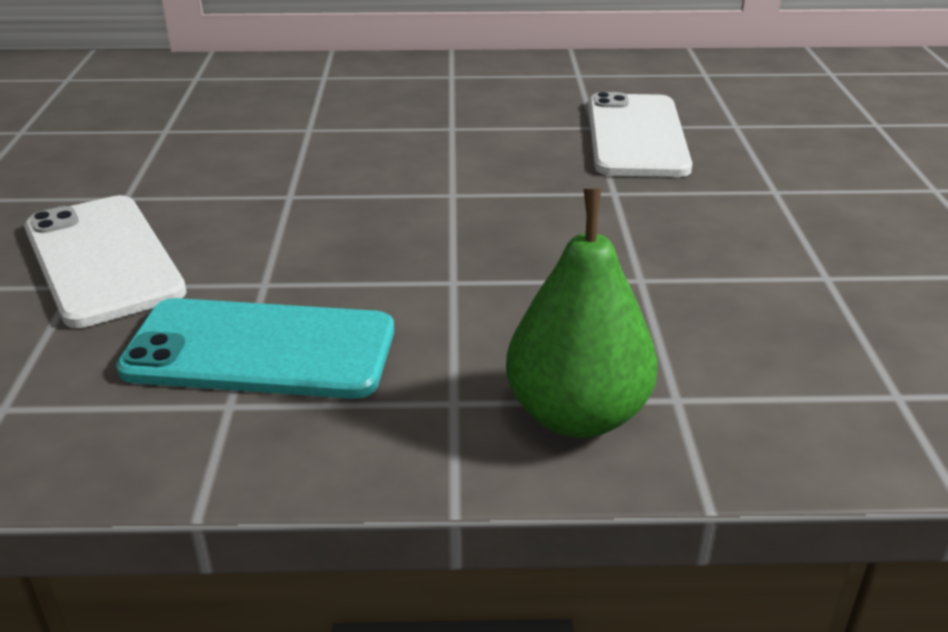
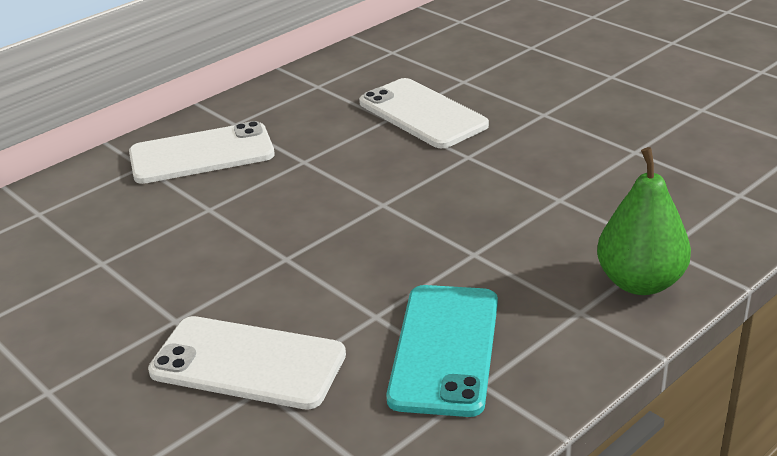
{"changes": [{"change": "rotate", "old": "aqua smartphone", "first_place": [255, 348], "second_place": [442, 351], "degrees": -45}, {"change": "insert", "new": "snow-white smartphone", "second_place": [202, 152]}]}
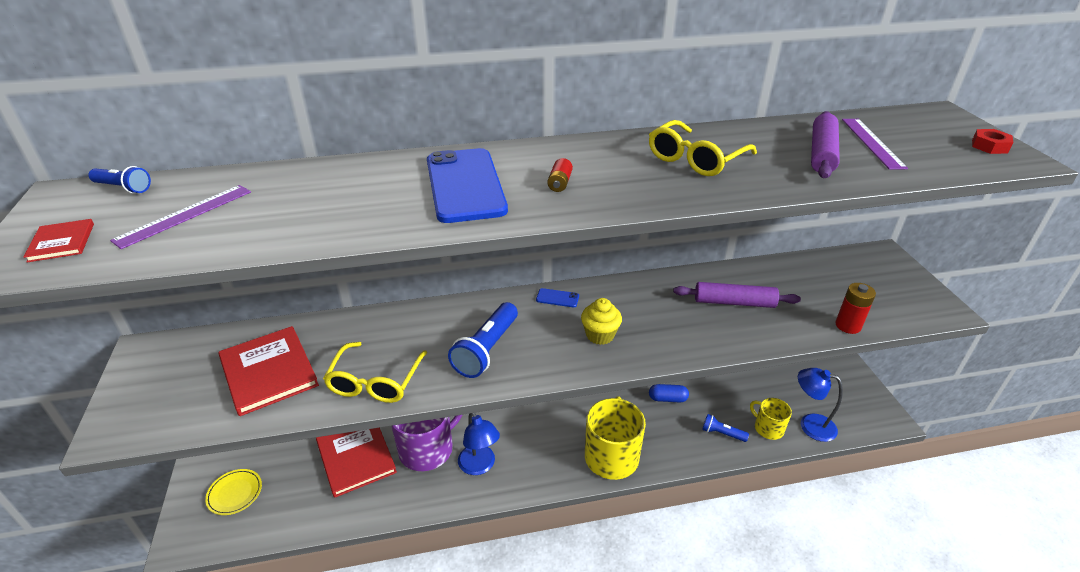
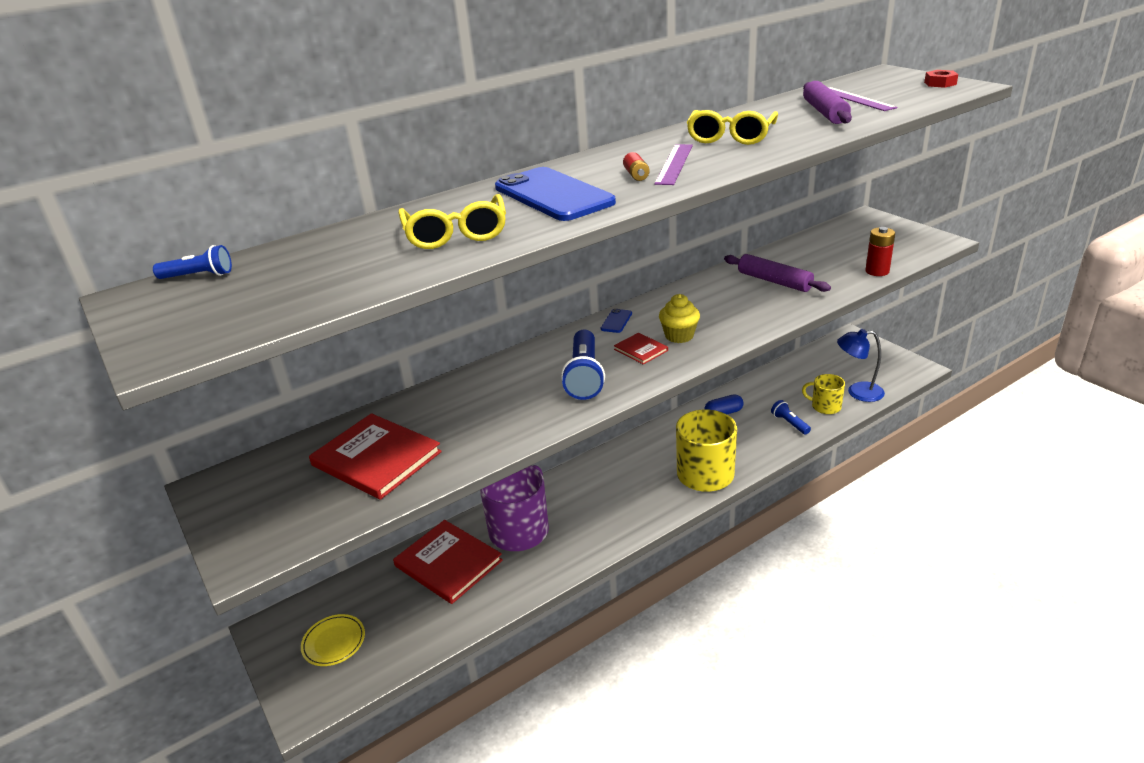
{"changes": [{"change": "move", "old": "crimson book", "first_place": [59, 240], "second_place": [641, 349]}, {"change": "move", "old": "violet ruler", "first_place": [180, 217], "second_place": [673, 164]}, {"change": "move", "old": "golden eyeglasses", "first_place": [375, 372], "second_place": [452, 221]}, {"change": "delete", "old": "royal blue desk lamp", "first_place": [479, 444]}, {"change": "rotate", "old": "royal blue smartphone", "first_place": [557, 297], "second_place": [616, 321], "degrees": -60}, {"change": "rotate", "old": "violet rolling pin", "first_place": [737, 295], "second_place": [777, 273], "degrees": 60}, {"change": "rotate", "old": "royal blue flashlight", "first_place": [725, 428], "second_place": [791, 417], "degrees": 60}]}
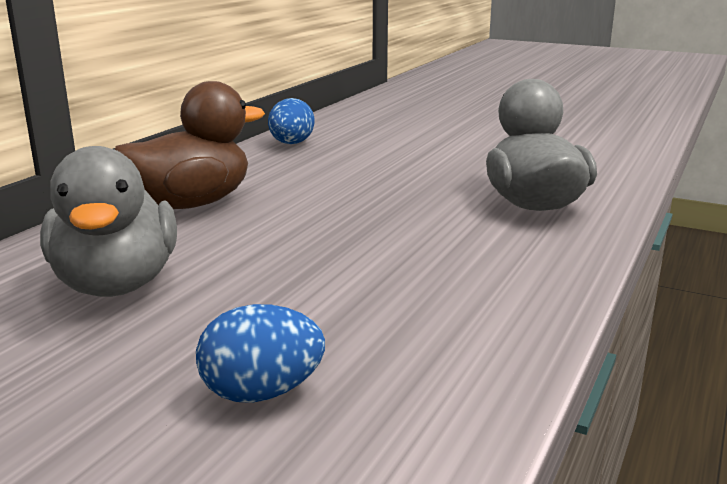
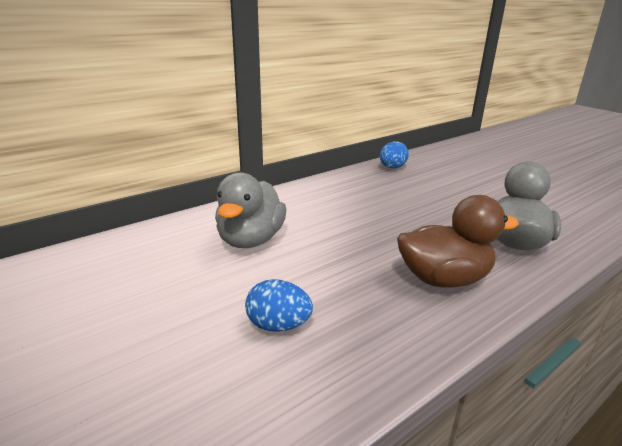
{"changes": [{"change": "move", "old": "brown duck", "first_place": [190, 145], "second_place": [458, 241]}]}
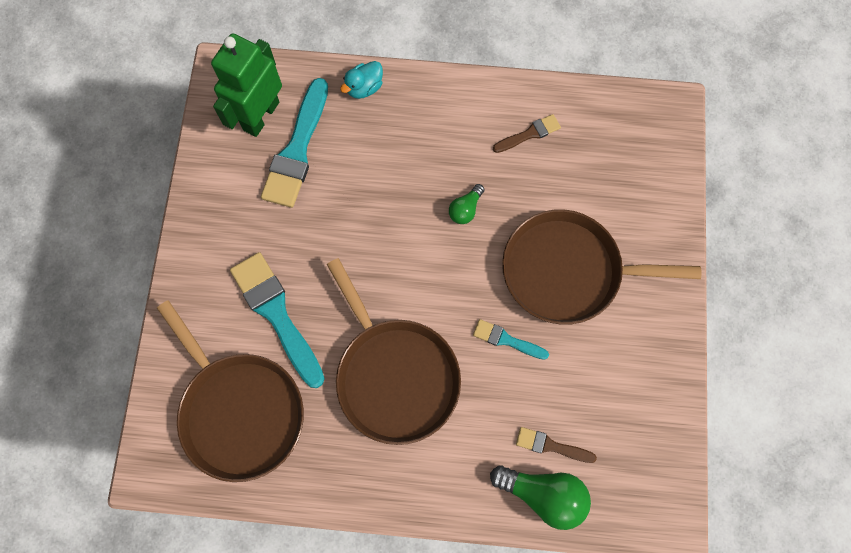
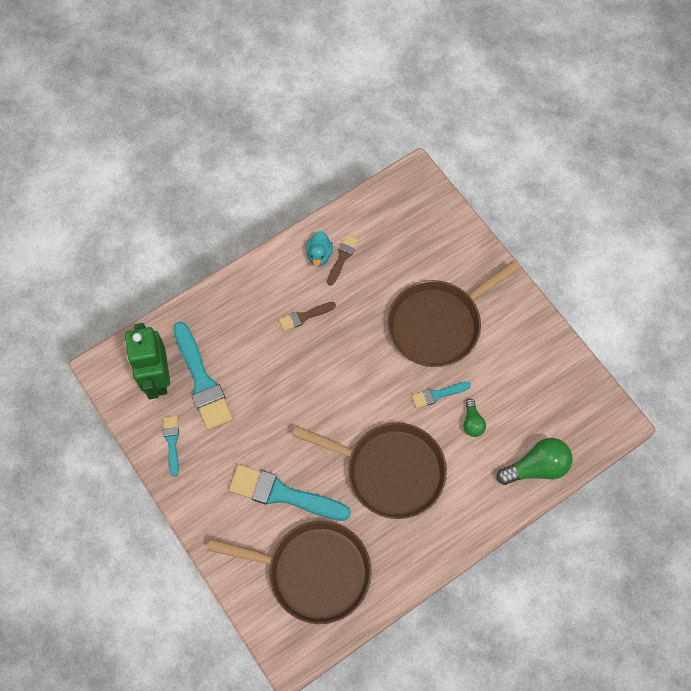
{"changes": [{"change": "move", "old": "aqua duck", "first_place": [361, 80], "second_place": [319, 248]}, {"change": "move", "old": "emerald lightbulb", "first_place": [467, 204], "second_place": [475, 418]}, {"change": "move", "old": "brown brush", "first_place": [556, 445], "second_place": [307, 316]}, {"change": "insert", "new": "aqua brush", "second_place": [171, 446]}]}
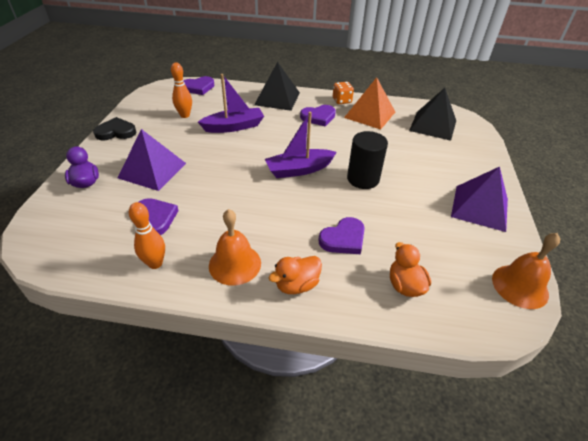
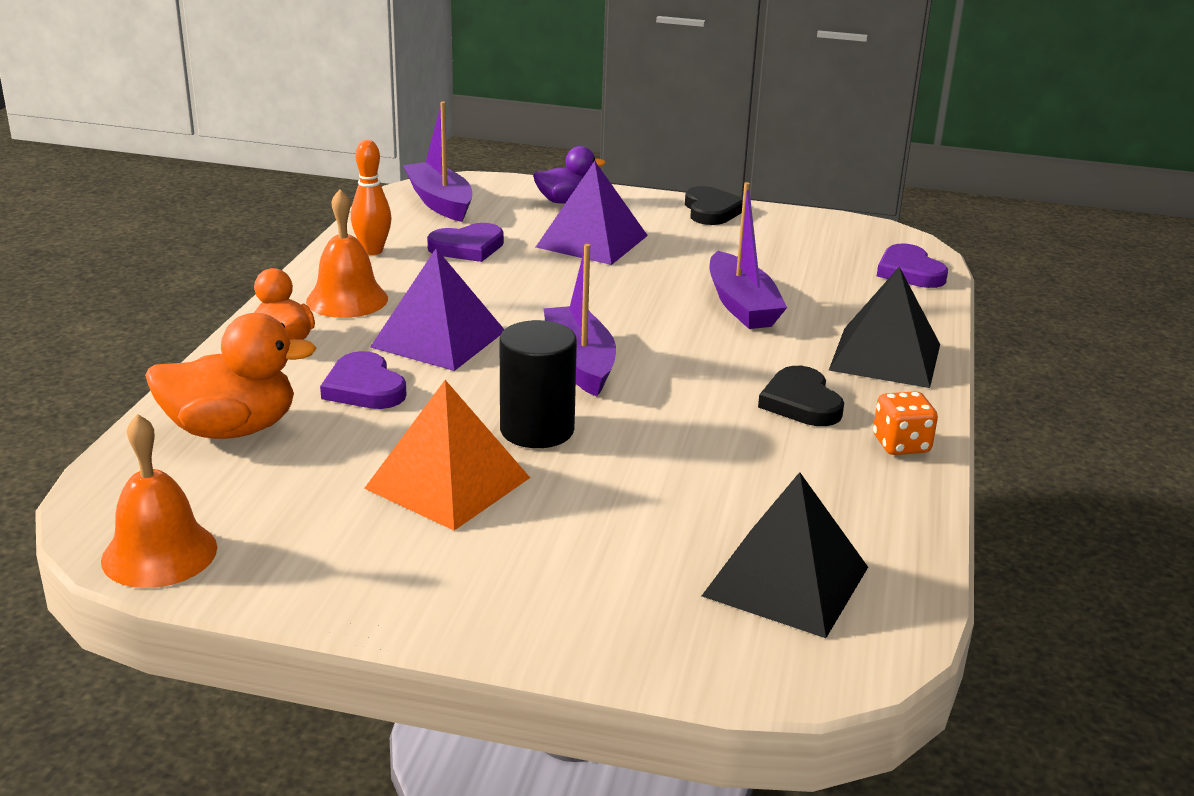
{"changes": [{"change": "delete", "old": "orange skittle", "first_place": [181, 90]}, {"change": "recolor", "old": "violet heart", "new": "jet-black heart", "first_place": [318, 115], "second_place": [801, 396]}, {"change": "move", "old": "orange solid pyramid", "first_place": [369, 103], "second_place": [447, 455]}, {"change": "resize", "old": "orange duck", "first_place": [410, 269], "second_place": [231, 376], "factor": 1.58}, {"change": "move", "old": "violet solid pyramid", "first_place": [479, 199], "second_place": [437, 309]}, {"change": "insert", "new": "violet toy boat", "second_place": [437, 162]}]}
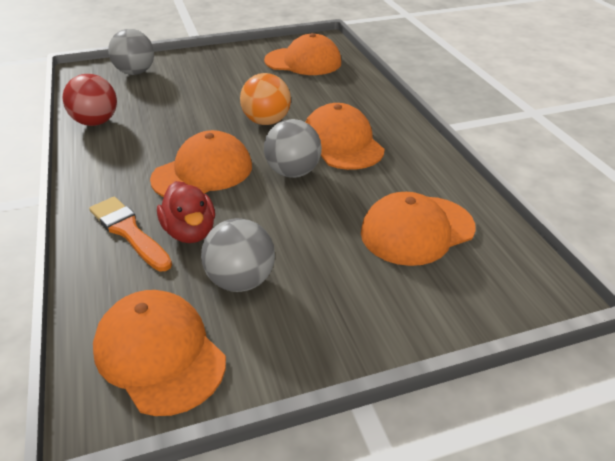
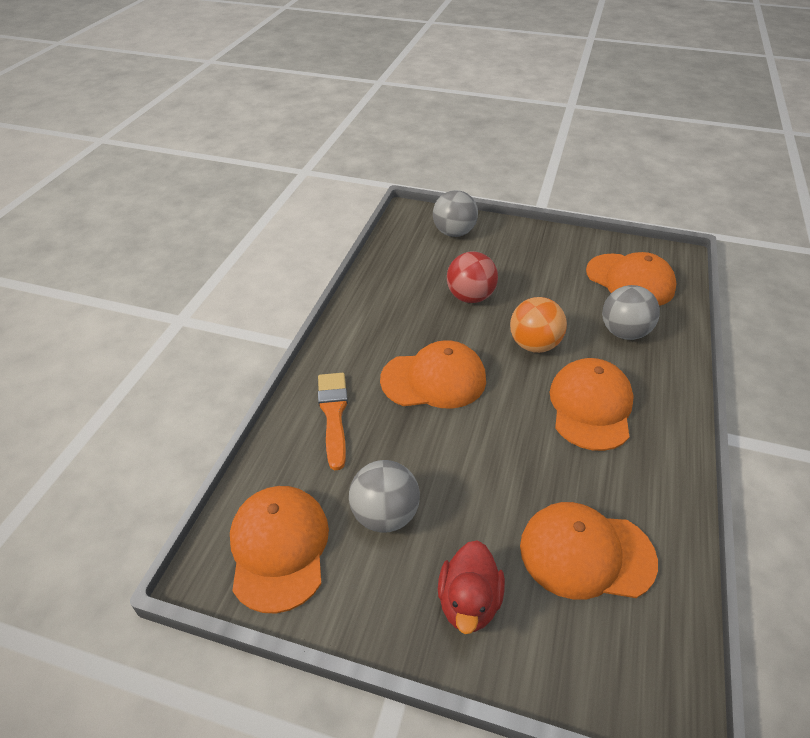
{"changes": [{"change": "move", "old": "crimson sphere", "first_place": [90, 100], "second_place": [472, 277]}, {"change": "move", "old": "crimson duck", "first_place": [186, 212], "second_place": [471, 587]}, {"change": "move", "old": "grey sphere", "first_place": [293, 148], "second_place": [631, 312]}]}
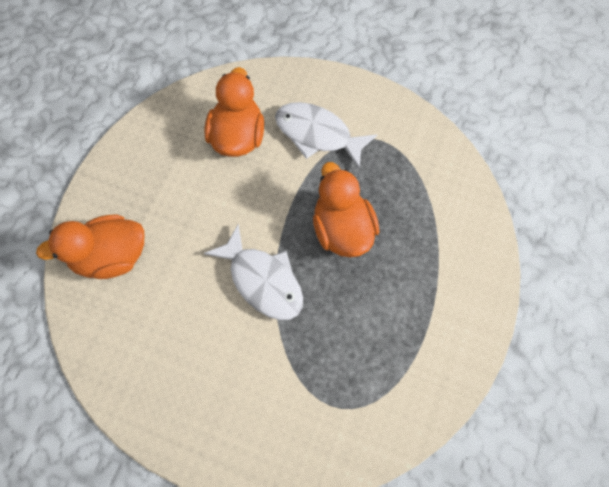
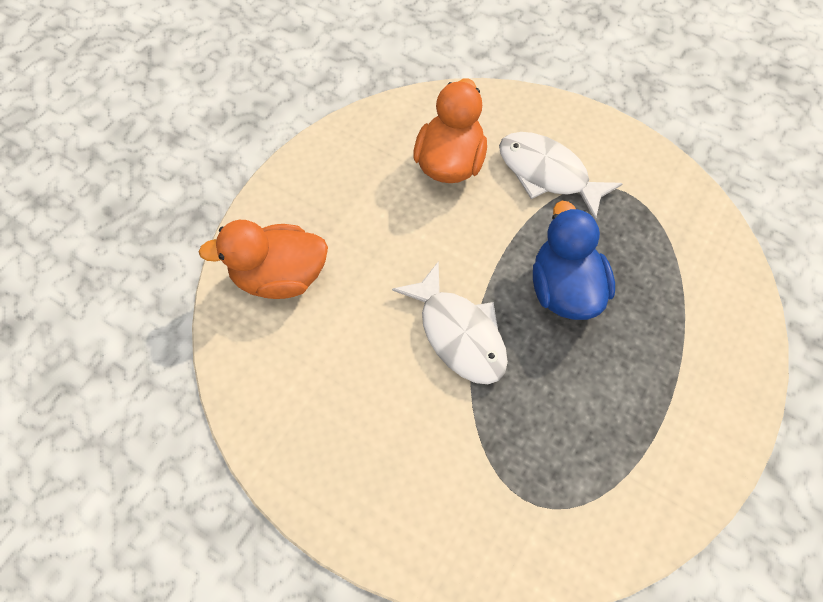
{"changes": [{"change": "recolor", "old": "orange duck", "new": "royal blue duck", "first_place": [346, 209], "second_place": [574, 260]}]}
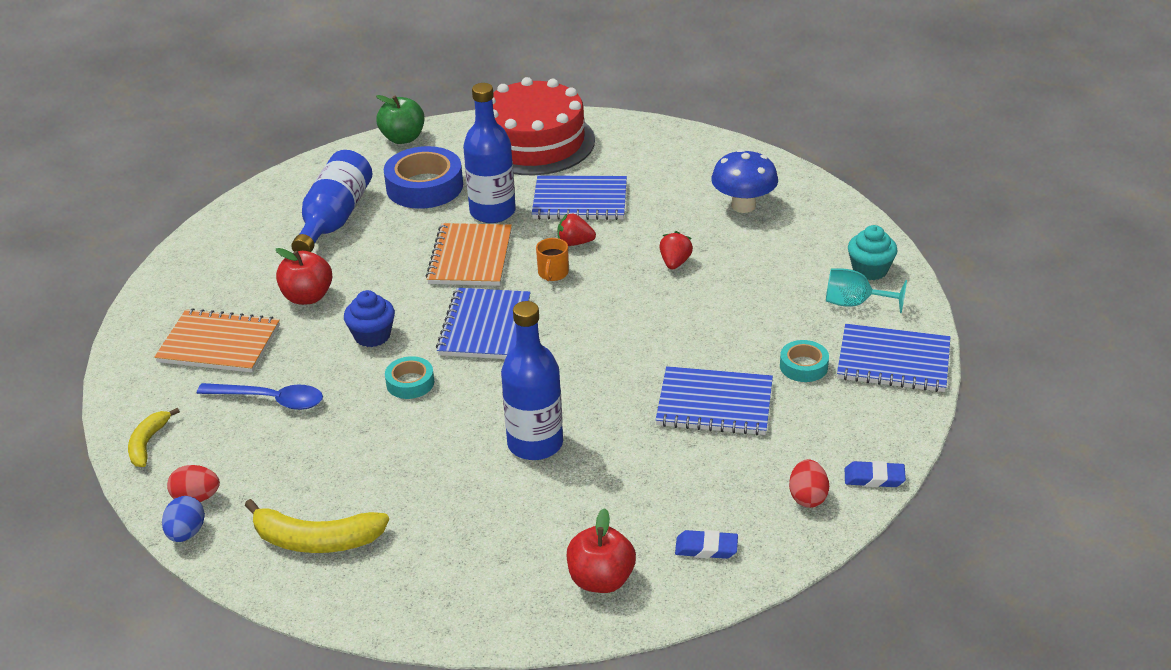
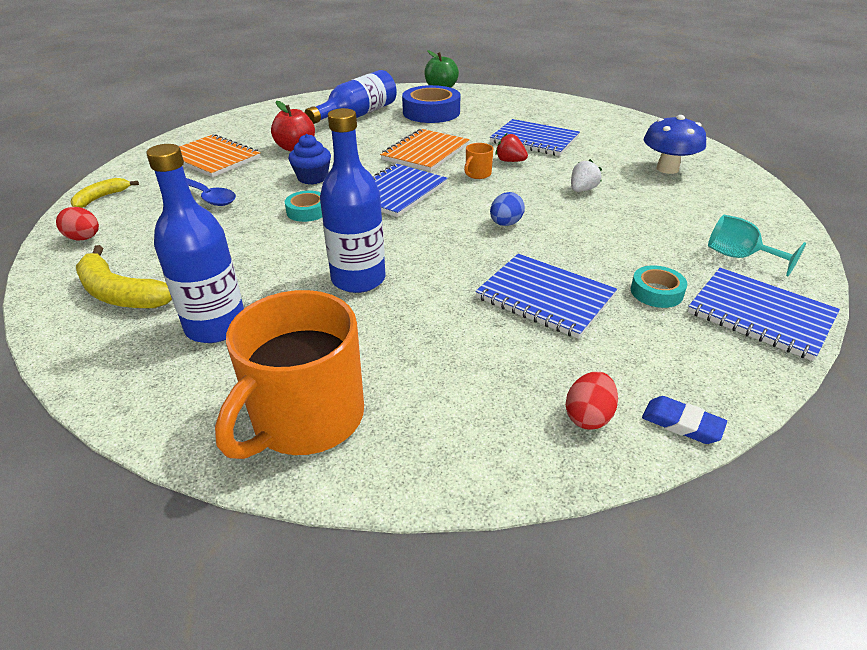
{"changes": [{"change": "move", "old": "royal blue toy egg", "first_place": [183, 519], "second_place": [507, 209]}, {"change": "move", "old": "royal blue bottle", "first_place": [489, 153], "second_place": [195, 243]}, {"change": "delete", "old": "crimson gateau", "first_place": [543, 126]}, {"change": "replace", "old": "crimson apple fruit", "new": "orange tea mug", "first_place": [601, 550], "second_place": [289, 374]}, {"change": "recolor", "old": "crimson toy strawberry", "new": "snow-white toy strawberry", "first_place": [676, 250], "second_place": [586, 175]}, {"change": "delete", "old": "royal blue gum eraser", "first_place": [706, 544]}, {"change": "delete", "old": "aqua cupcake", "first_place": [873, 252]}]}
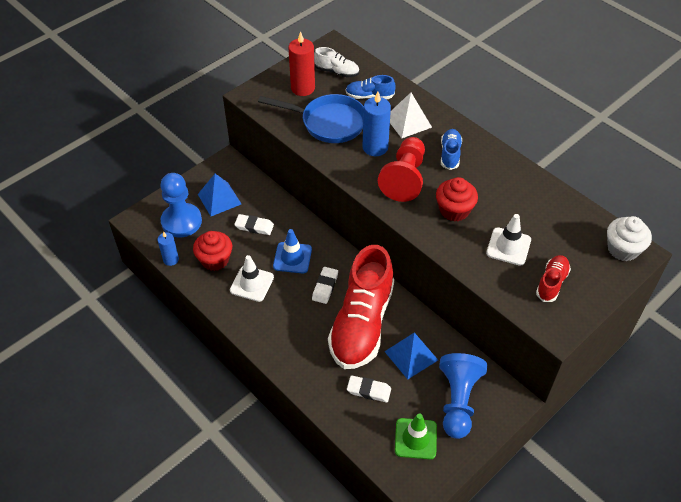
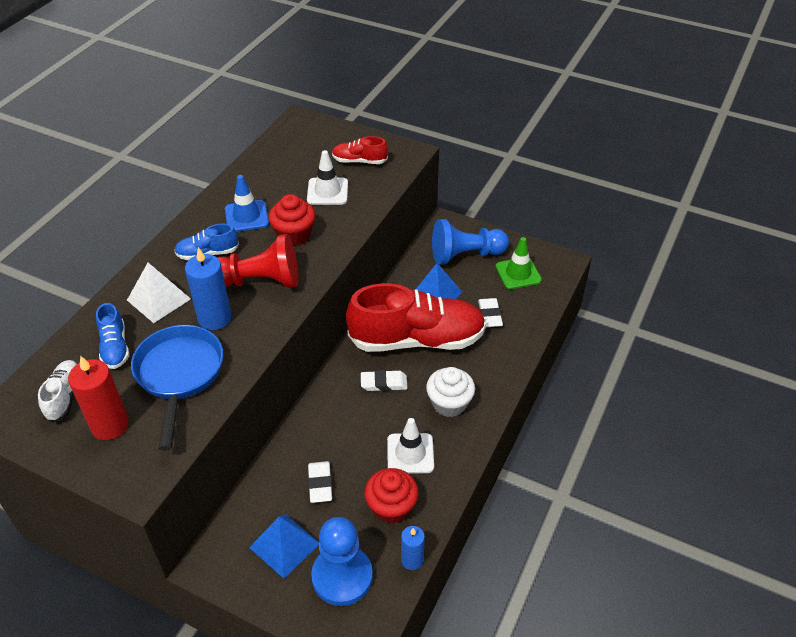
{"changes": [{"change": "move", "old": "royal blue safety cone", "first_place": [292, 251], "second_place": [247, 203]}, {"change": "move", "old": "snow-white cupcake", "first_place": [629, 238], "second_place": [450, 392]}]}
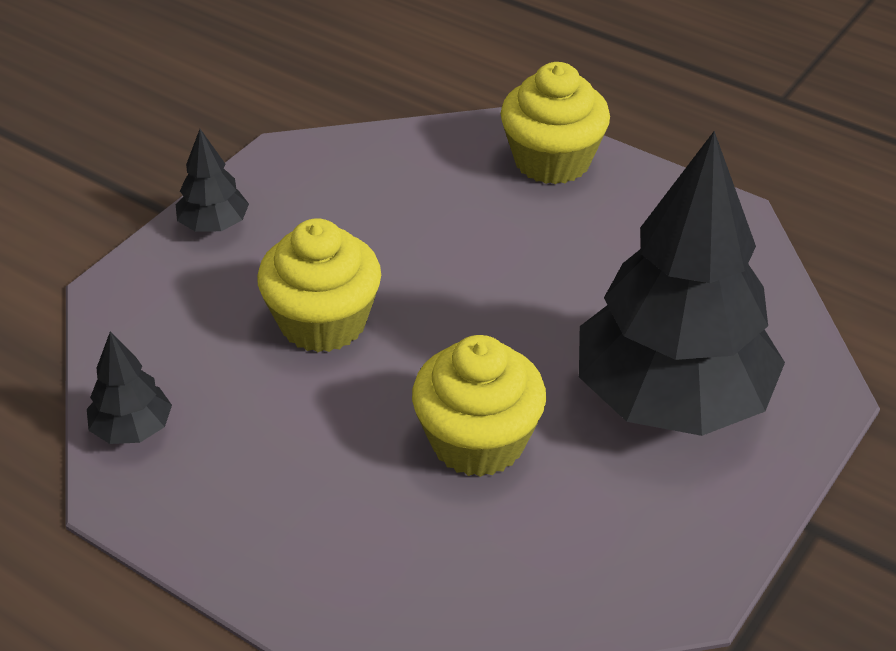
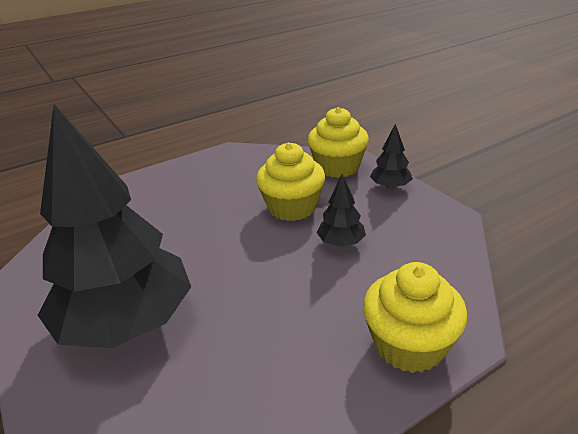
{"changes": [{"change": "move", "old": "jet-black tree", "first_place": [129, 387], "second_place": [341, 211]}, {"change": "move", "old": "golden cupcake", "first_place": [479, 406], "second_place": [338, 142]}]}
